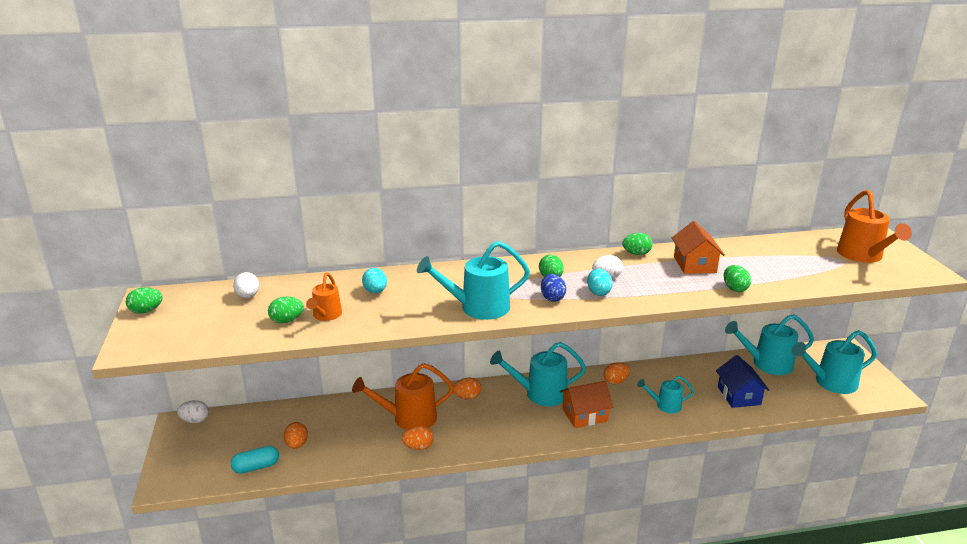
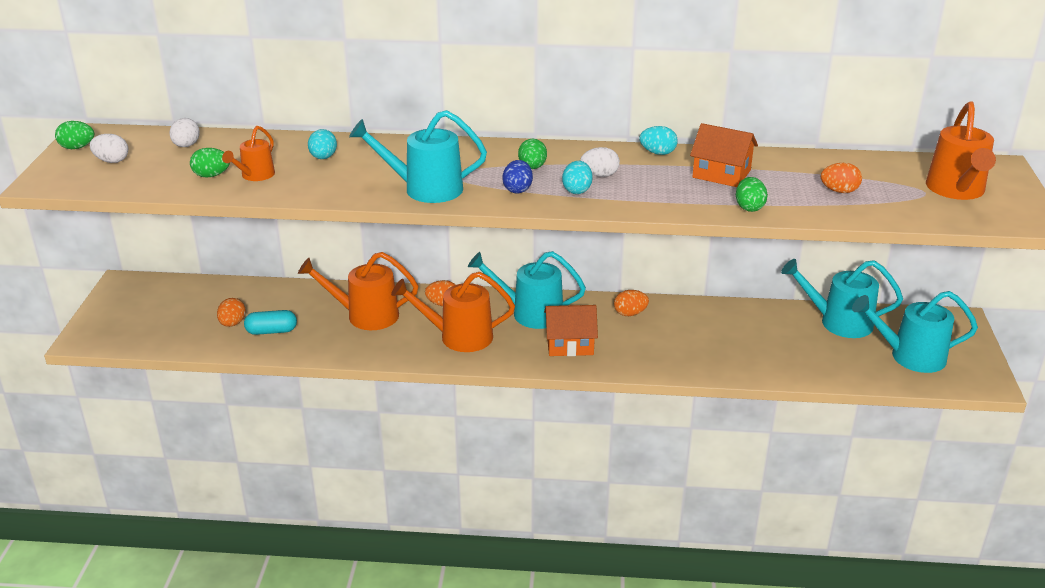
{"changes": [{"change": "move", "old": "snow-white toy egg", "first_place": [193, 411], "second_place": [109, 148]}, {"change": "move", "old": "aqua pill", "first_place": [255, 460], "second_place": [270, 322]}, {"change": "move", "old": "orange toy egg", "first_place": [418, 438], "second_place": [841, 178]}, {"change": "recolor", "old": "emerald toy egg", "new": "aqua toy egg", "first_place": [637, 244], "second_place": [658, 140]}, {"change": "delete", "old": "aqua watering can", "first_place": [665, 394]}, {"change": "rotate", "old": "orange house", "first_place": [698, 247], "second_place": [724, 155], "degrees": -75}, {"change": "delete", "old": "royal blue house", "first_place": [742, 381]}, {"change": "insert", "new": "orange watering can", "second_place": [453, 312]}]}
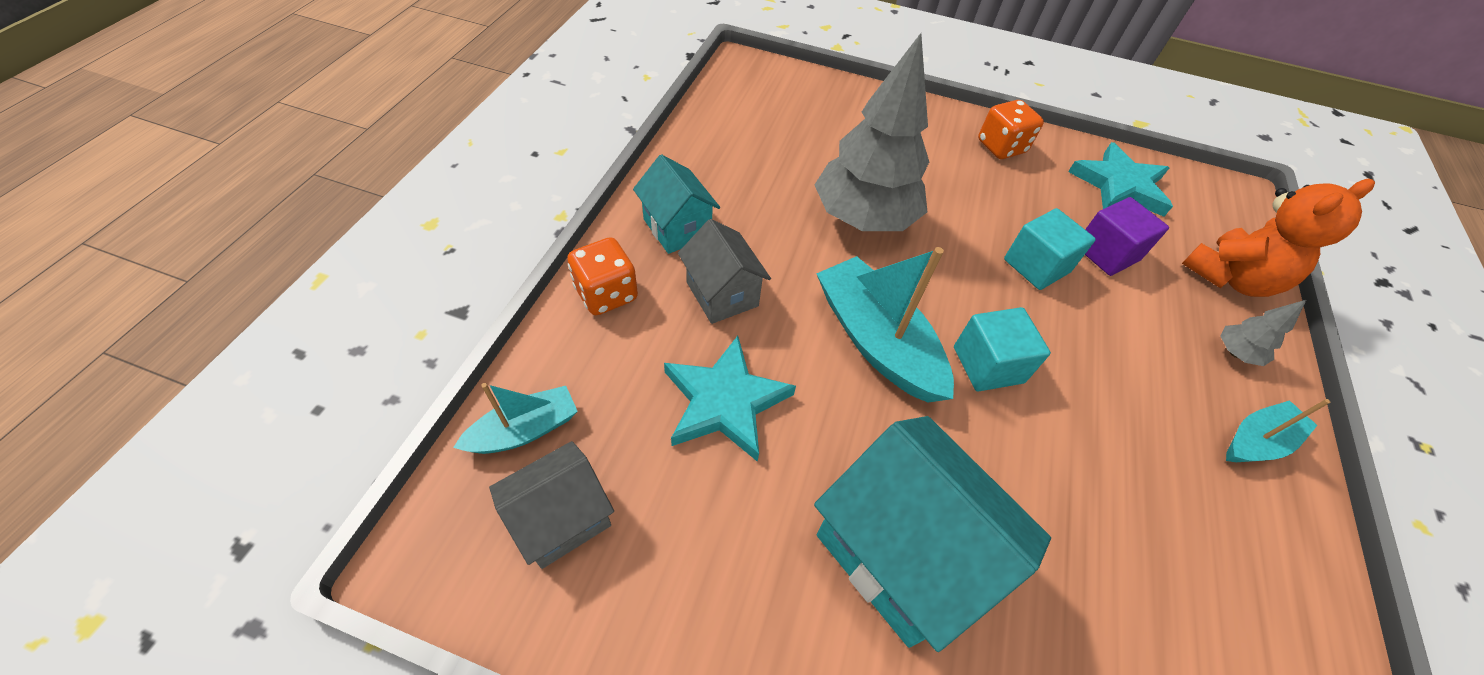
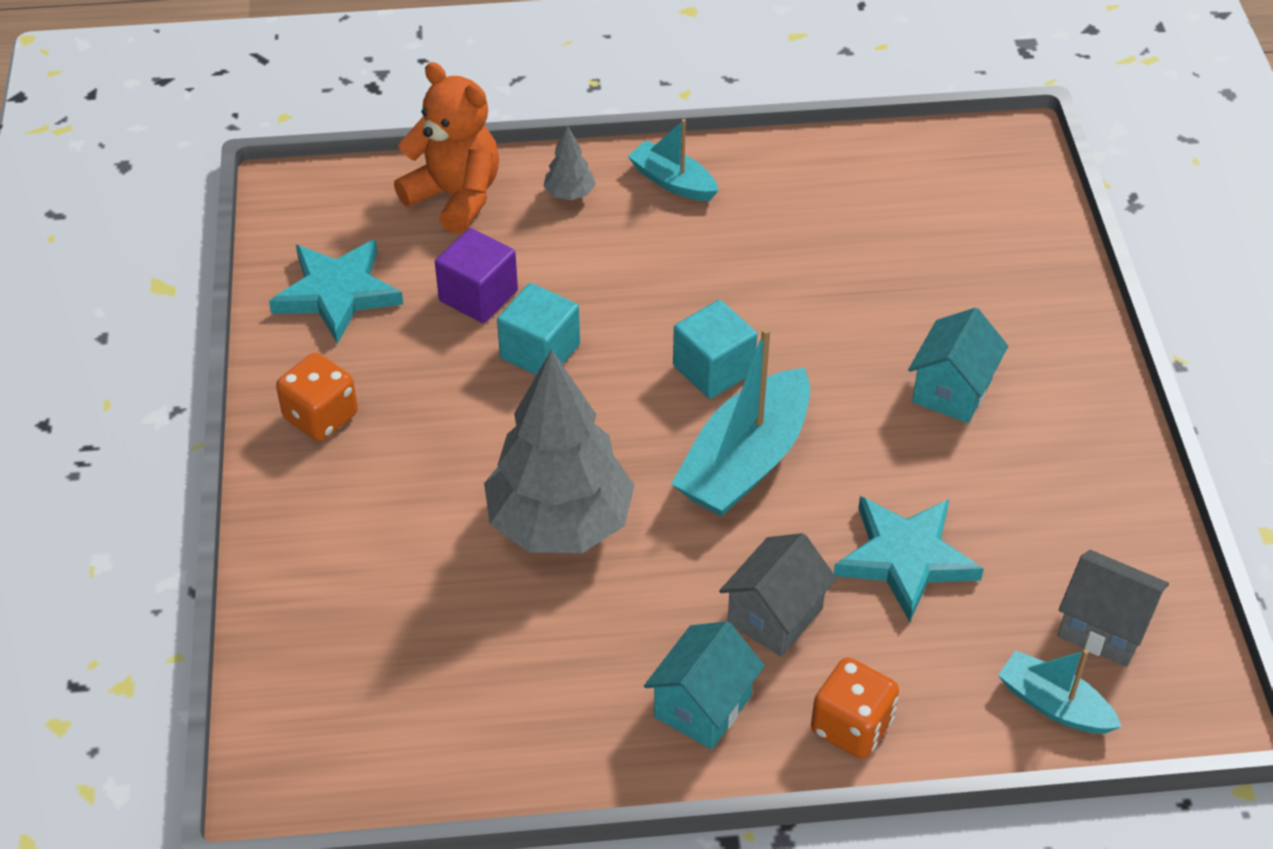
{"changes": [{"change": "resize", "old": "aqua house", "first_place": [932, 534], "second_place": [958, 365], "factor": 0.57}]}
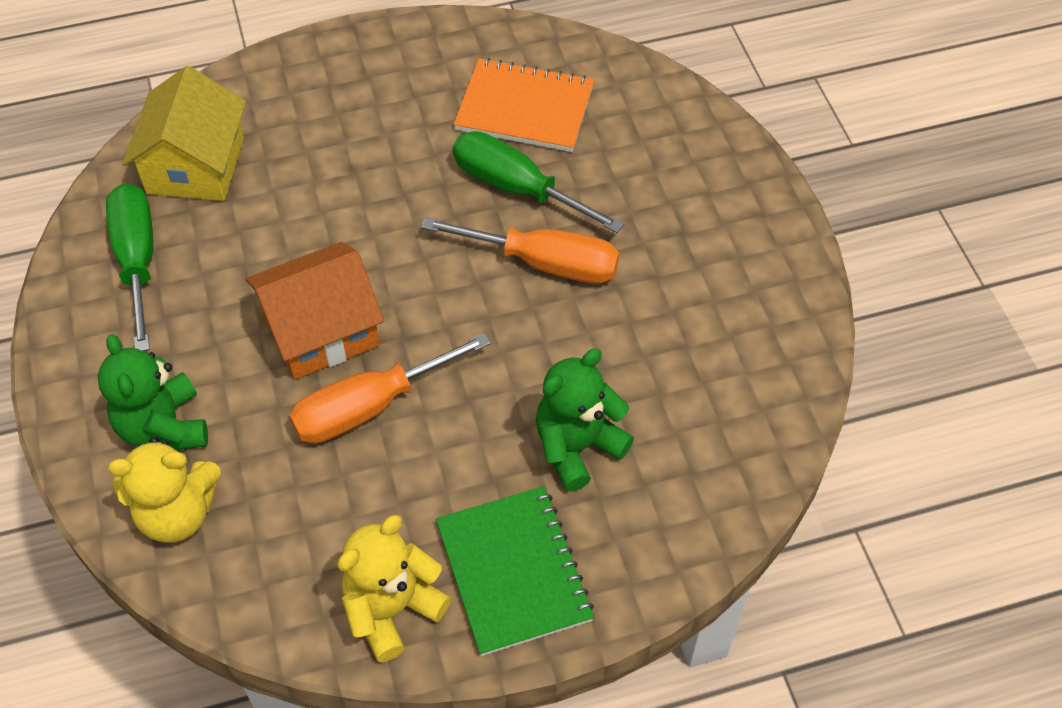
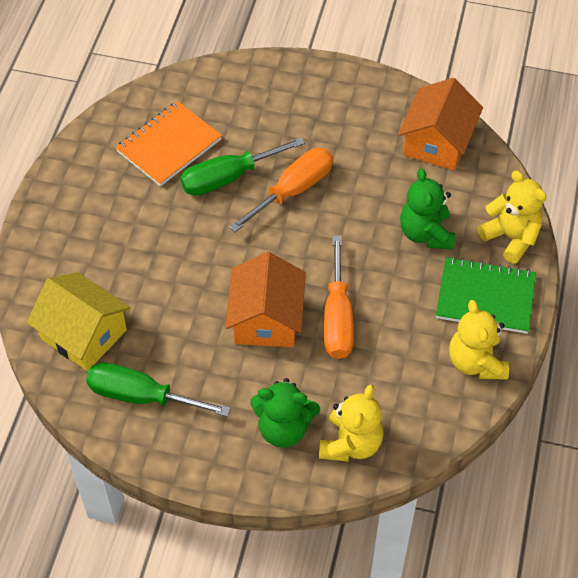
{"changes": [{"change": "insert", "new": "orange house", "second_place": [440, 124]}, {"change": "insert", "new": "golden teddy", "second_place": [512, 217]}]}
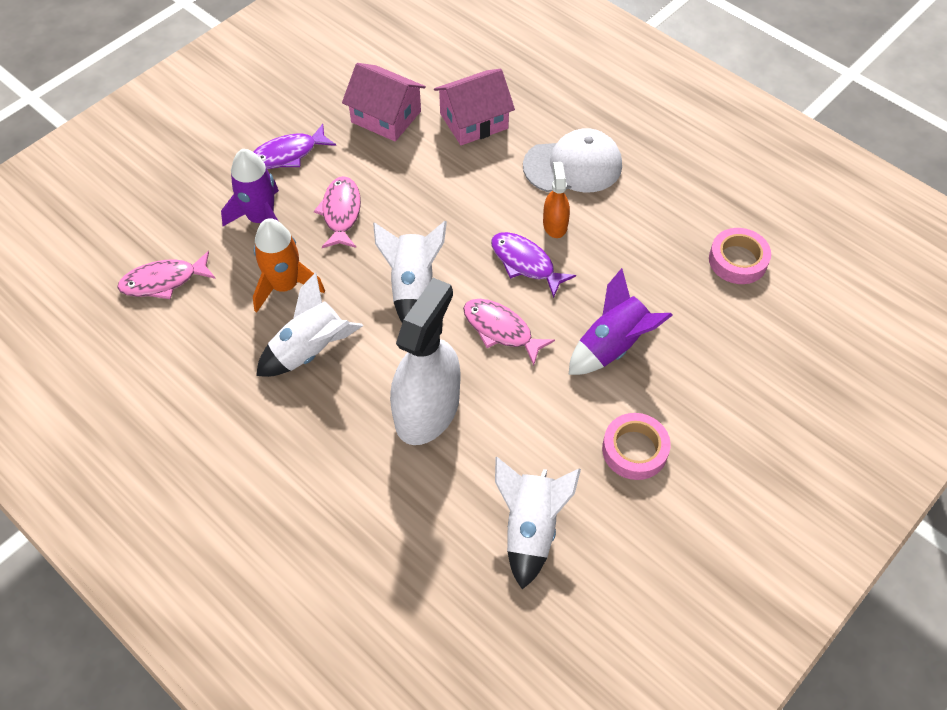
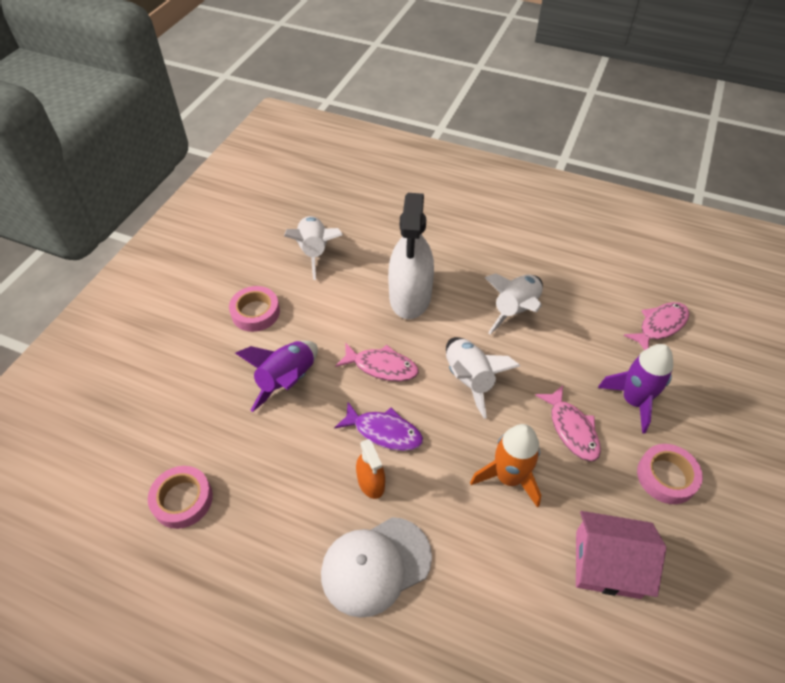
{"changes": [{"change": "replace", "old": "violet fish figure", "new": "rose-pink roll of tape", "first_place": [294, 146], "second_place": [670, 474]}, {"change": "move", "old": "orange toy rocket", "first_place": [289, 265], "second_place": [505, 466]}, {"change": "delete", "old": "rose-pink house", "first_place": [474, 107]}]}
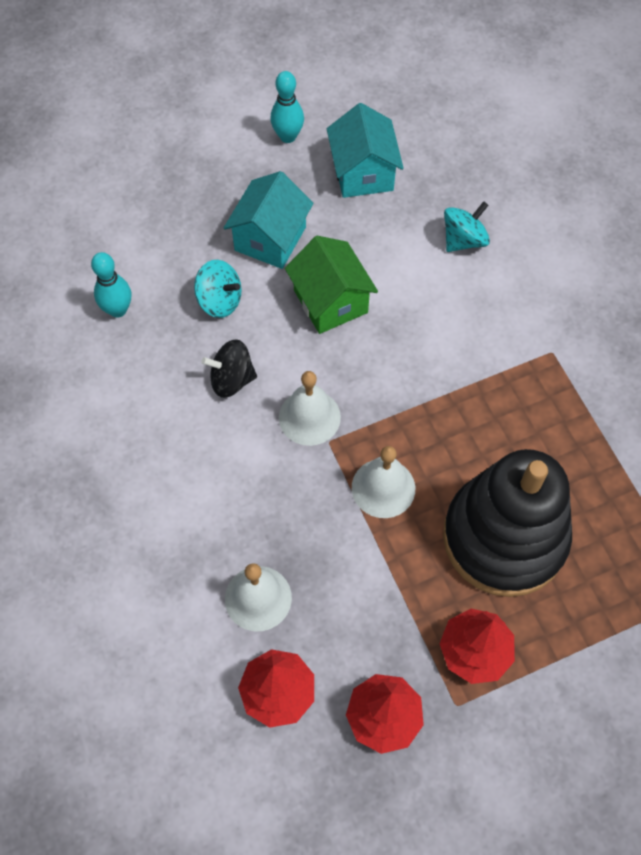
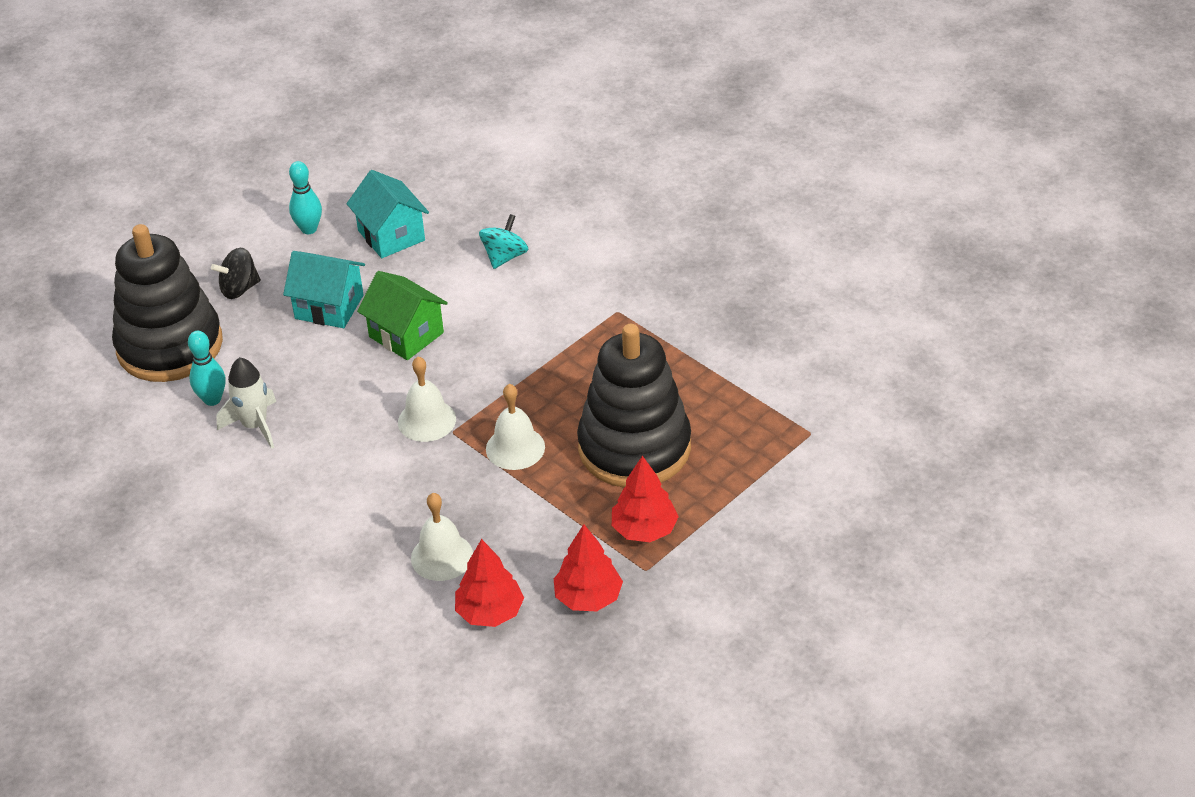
{"changes": [{"change": "delete", "old": "aqua toy top", "first_place": [218, 289]}, {"change": "move", "old": "jet-black toy top", "first_place": [229, 368], "second_place": [236, 273]}, {"change": "rotate", "old": "aqua house", "first_place": [268, 220], "second_place": [324, 289], "degrees": -75}, {"change": "insert", "new": "jet-black ring stacker", "second_place": [167, 303]}, {"change": "insert", "new": "snow-white toy rocket", "second_place": [246, 403]}]}
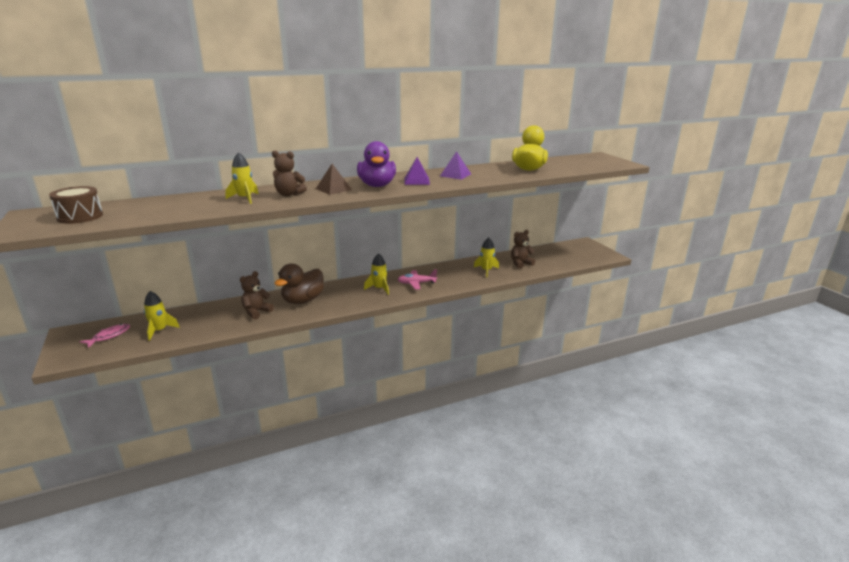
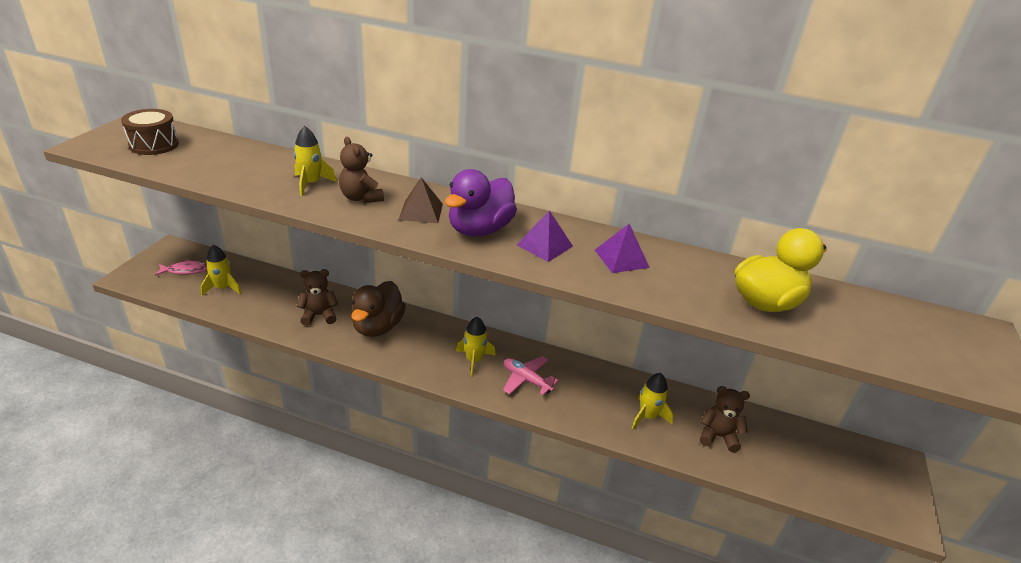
{"changes": [{"change": "rotate", "old": "brown duck", "first_place": [299, 283], "second_place": [378, 309], "degrees": -60}]}
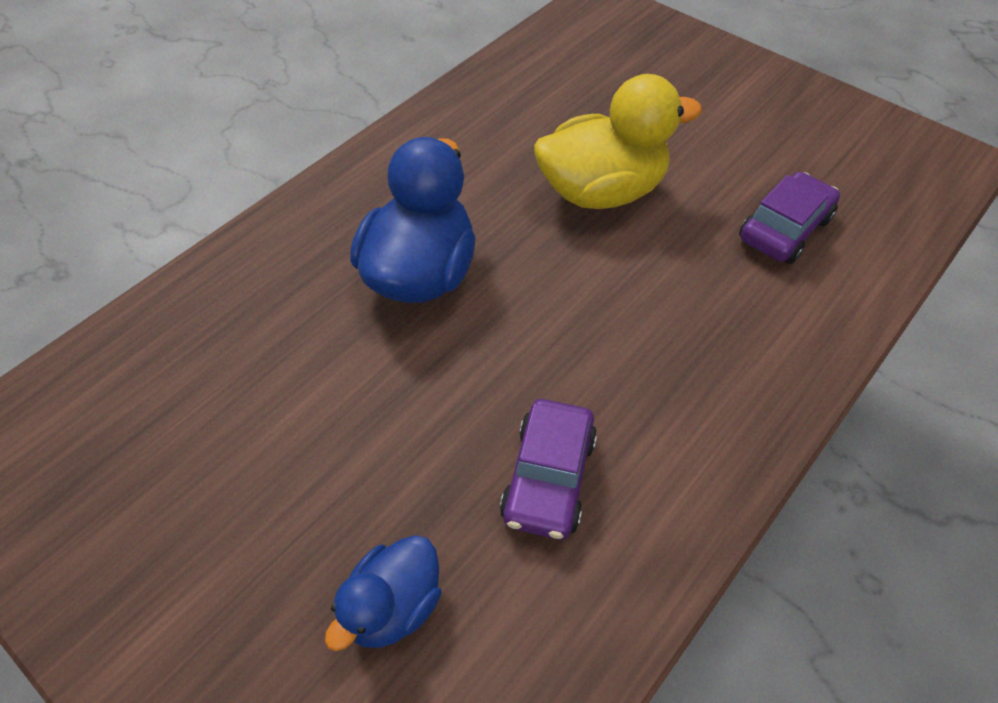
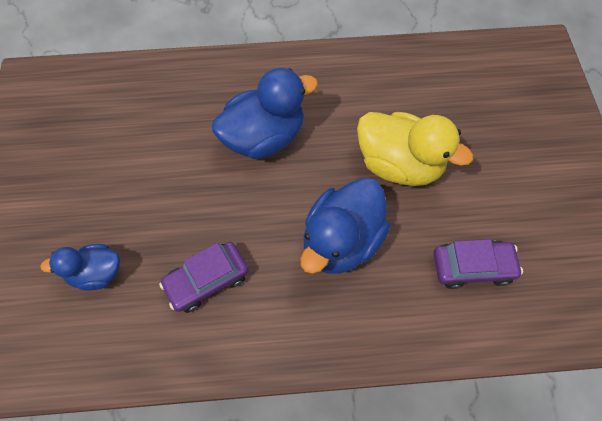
{"changes": [{"change": "insert", "new": "royal blue duck", "second_place": [345, 226]}]}
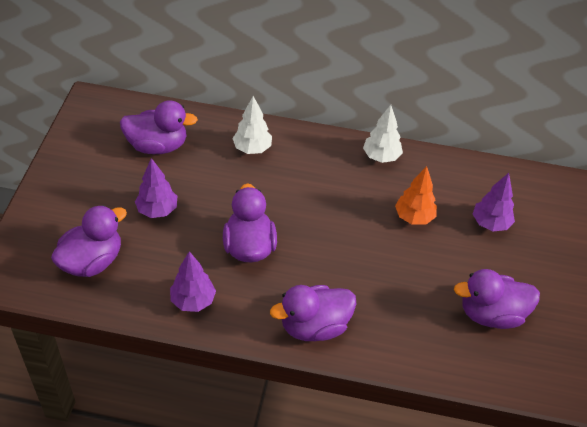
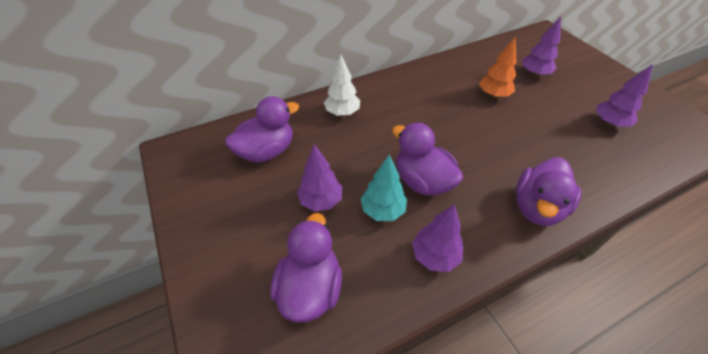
{"changes": [{"change": "delete", "old": "snow-white tree", "first_place": [383, 134]}, {"change": "replace", "old": "violet duck", "new": "violet tree", "first_place": [497, 299], "second_place": [624, 95]}, {"change": "insert", "new": "aqua tree", "second_place": [384, 187]}]}
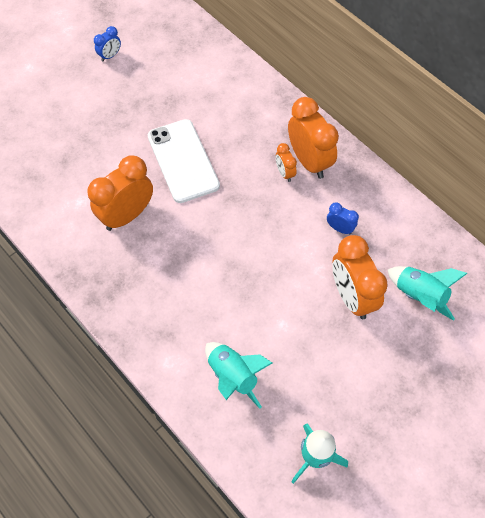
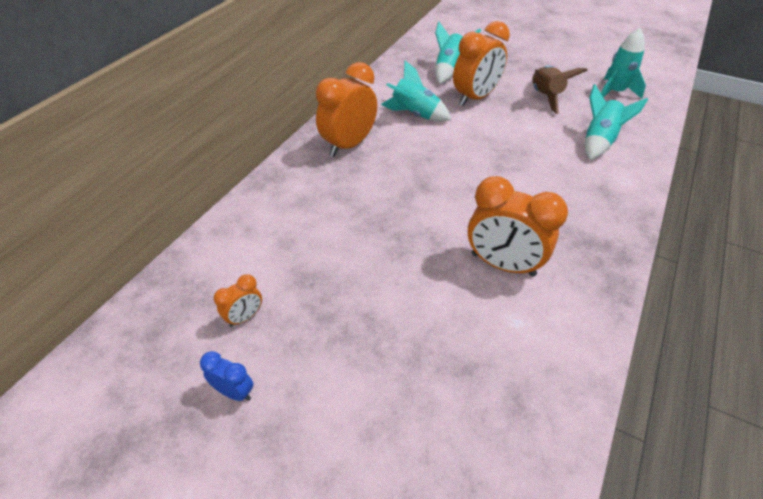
{"changes": [{"change": "delete", "old": "snow-white smartphone", "first_place": [184, 161]}, {"change": "move", "old": "orange clock", "first_place": [286, 162], "second_place": [238, 300]}, {"change": "replace", "old": "royal blue clock", "new": "aqua toy rocket", "first_place": [343, 218], "second_place": [416, 91]}, {"change": "insert", "new": "brown toy rocket", "second_place": [560, 90]}]}
